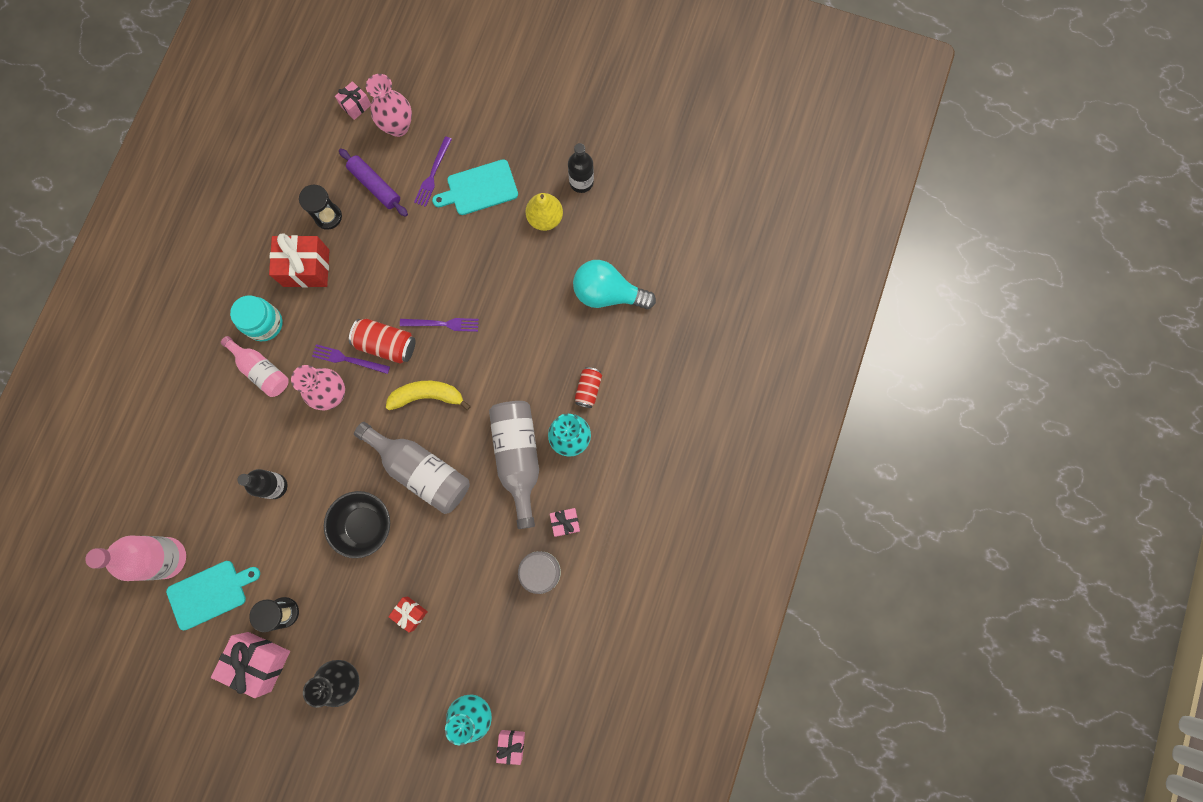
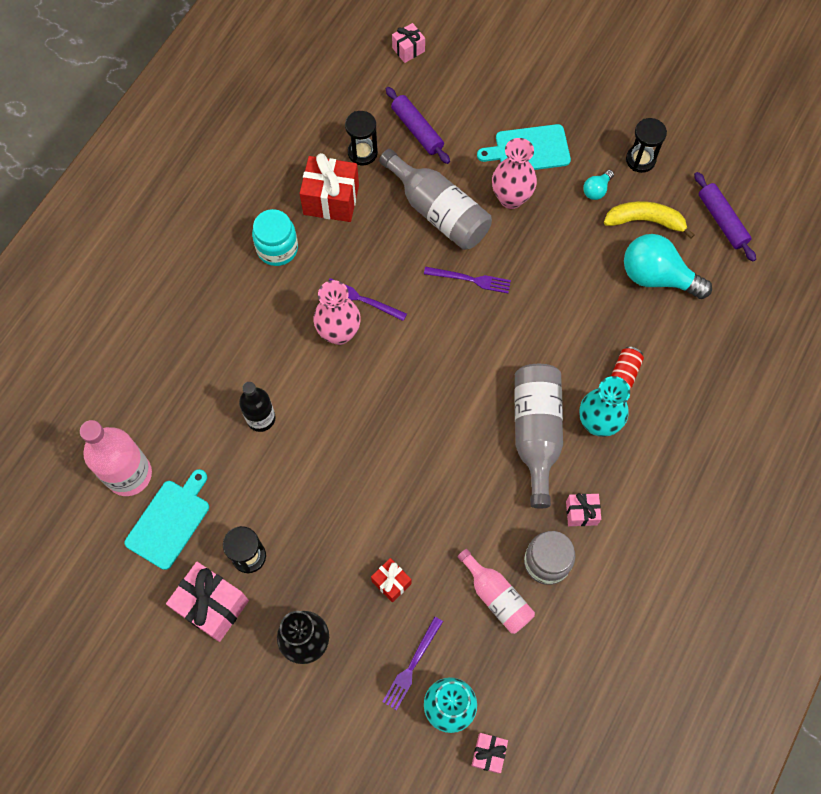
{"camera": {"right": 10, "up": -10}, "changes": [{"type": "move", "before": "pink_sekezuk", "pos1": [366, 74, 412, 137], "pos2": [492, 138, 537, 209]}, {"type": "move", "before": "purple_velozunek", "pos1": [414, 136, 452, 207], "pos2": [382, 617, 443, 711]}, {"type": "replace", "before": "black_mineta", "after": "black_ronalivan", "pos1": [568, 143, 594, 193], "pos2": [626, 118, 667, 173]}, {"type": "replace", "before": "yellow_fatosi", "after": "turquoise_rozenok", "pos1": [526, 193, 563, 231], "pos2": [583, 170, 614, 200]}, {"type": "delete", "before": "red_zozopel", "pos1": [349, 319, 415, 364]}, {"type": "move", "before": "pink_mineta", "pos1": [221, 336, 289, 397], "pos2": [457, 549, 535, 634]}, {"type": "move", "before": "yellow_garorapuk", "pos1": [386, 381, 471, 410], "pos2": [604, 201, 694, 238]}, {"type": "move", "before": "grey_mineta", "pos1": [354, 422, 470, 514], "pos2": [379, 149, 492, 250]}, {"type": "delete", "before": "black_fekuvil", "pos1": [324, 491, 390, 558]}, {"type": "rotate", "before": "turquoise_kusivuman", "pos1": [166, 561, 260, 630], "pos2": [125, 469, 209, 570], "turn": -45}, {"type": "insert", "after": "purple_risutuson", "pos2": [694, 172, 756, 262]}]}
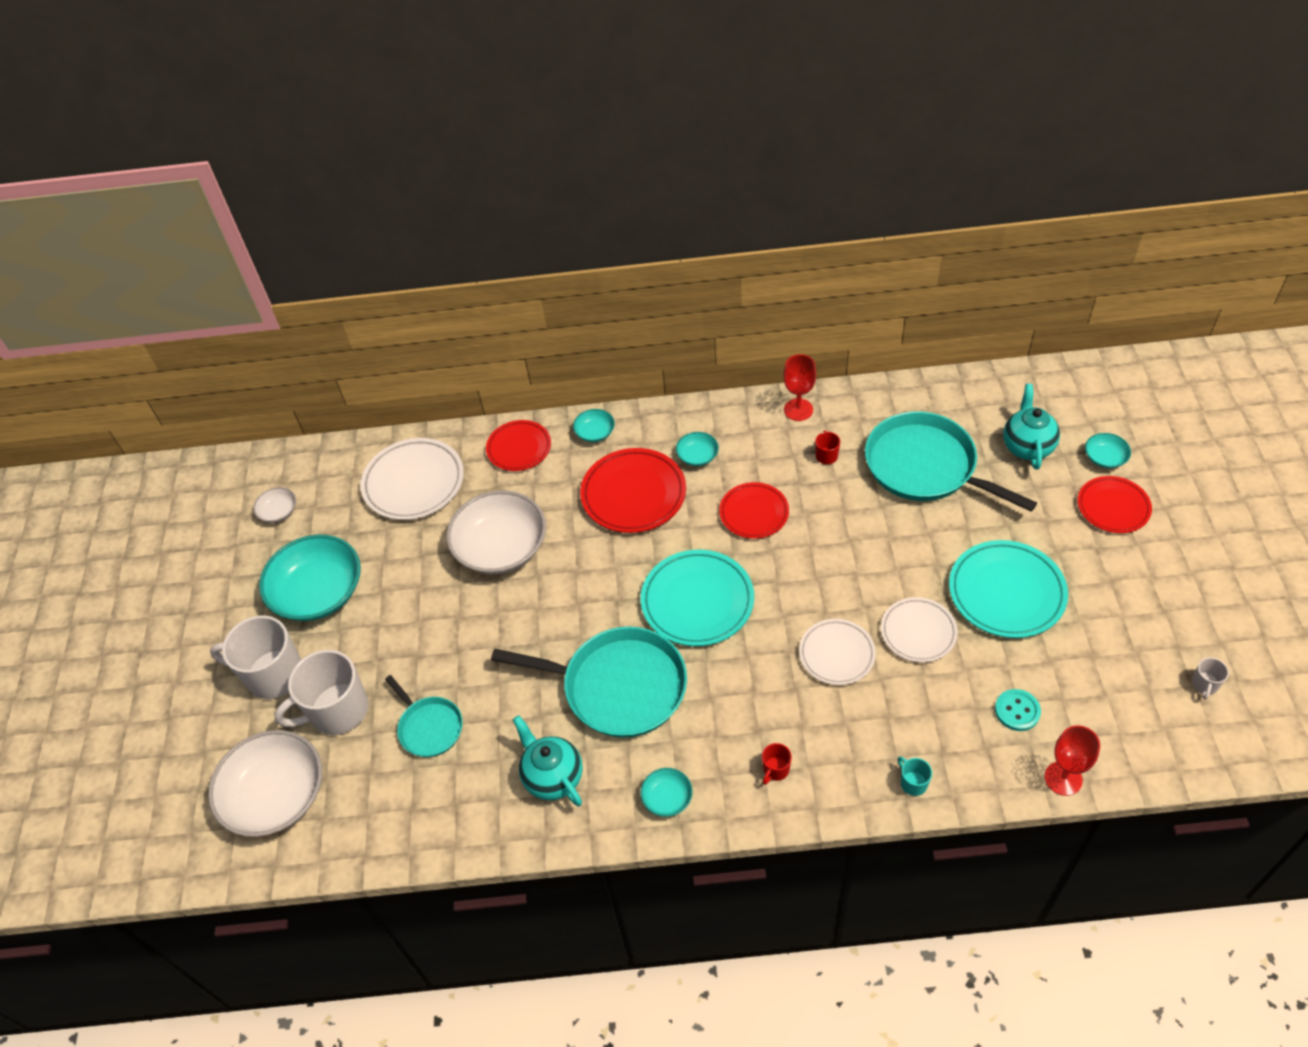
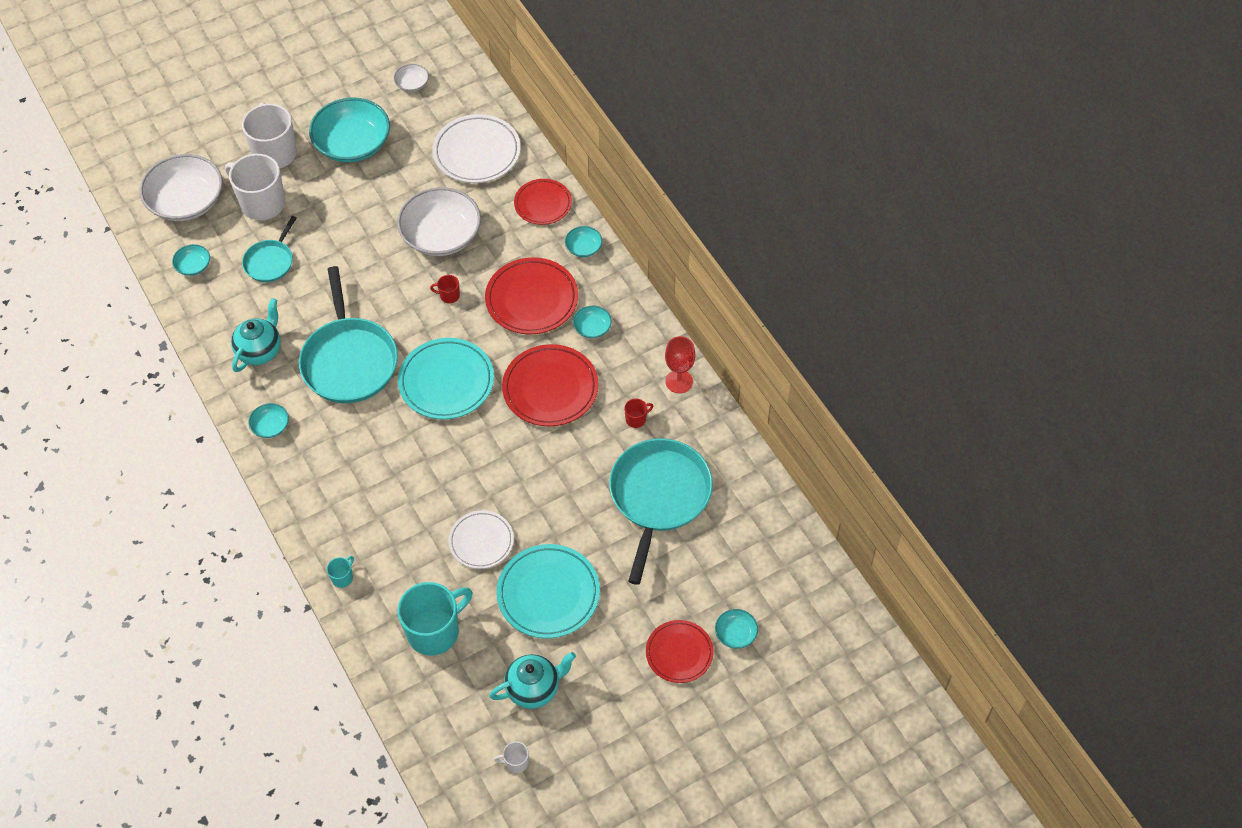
{"camera": {"right": 60, "up": 5}, "changes": [{"type": "move", "before": "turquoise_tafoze", "pos1": [1003, 384, 1060, 470], "pos2": [489, 652, 576, 709]}, {"type": "resize", "before": "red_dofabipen", "pos1": [719, 482, 789, 539], "pos2": [502, 344, 599, 426], "scale": 1.55}, {"type": "delete", "before": "white_dofabipen", "pos1": [799, 619, 876, 685]}, {"type": "replace", "before": "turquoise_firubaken", "after": "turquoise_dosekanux", "pos1": [995, 689, 1041, 731], "pos2": [397, 582, 472, 656]}, {"type": "delete", "before": "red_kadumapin", "pos1": [1045, 725, 1100, 796]}, {"type": "move", "before": "red_dosekanux", "pos1": [762, 743, 792, 785], "pos2": [430, 275, 460, 303]}, {"type": "insert", "after": "turquoise_fekuvil", "pos2": [172, 244, 210, 276]}]}
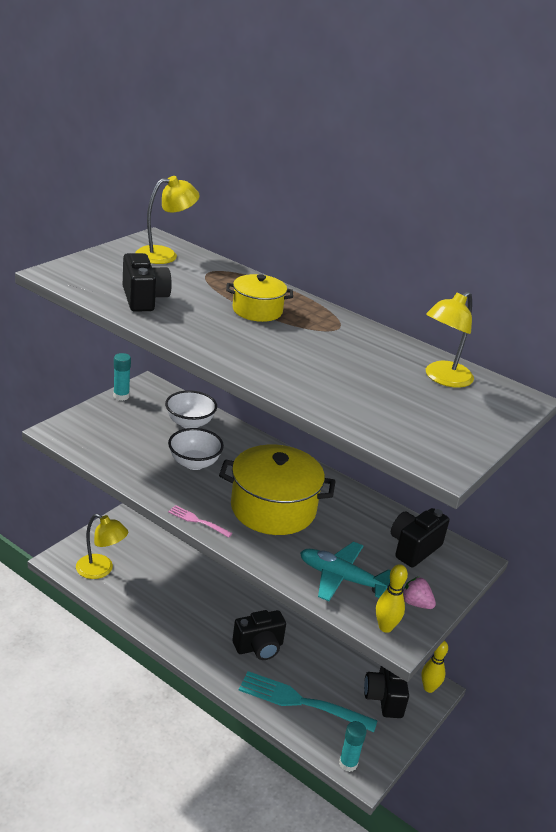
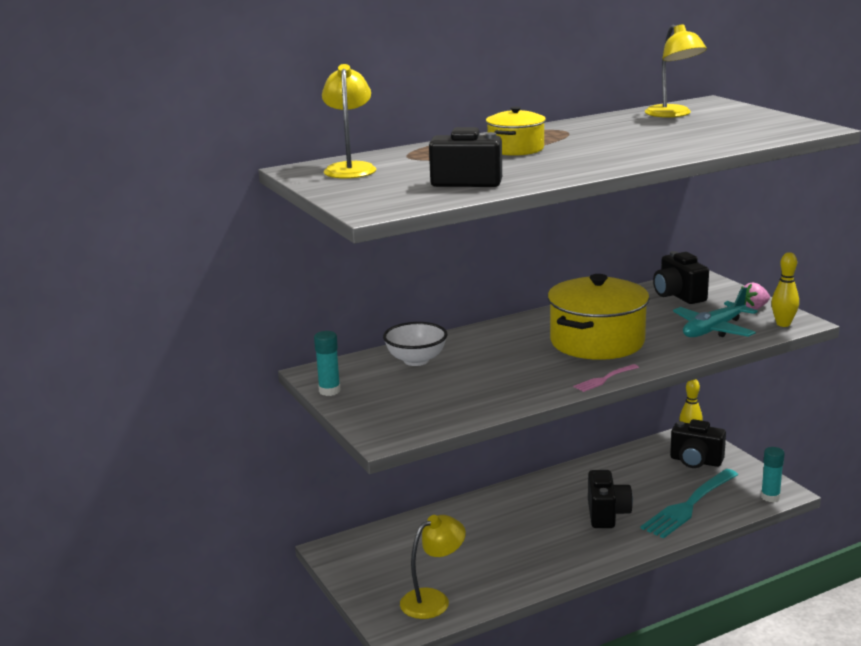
{"camera": {"right": -60, "up": -10}, "changes": [{"type": "delete", "before": "white_fekuvil", "pos1": [168, 428, 224, 470]}]}
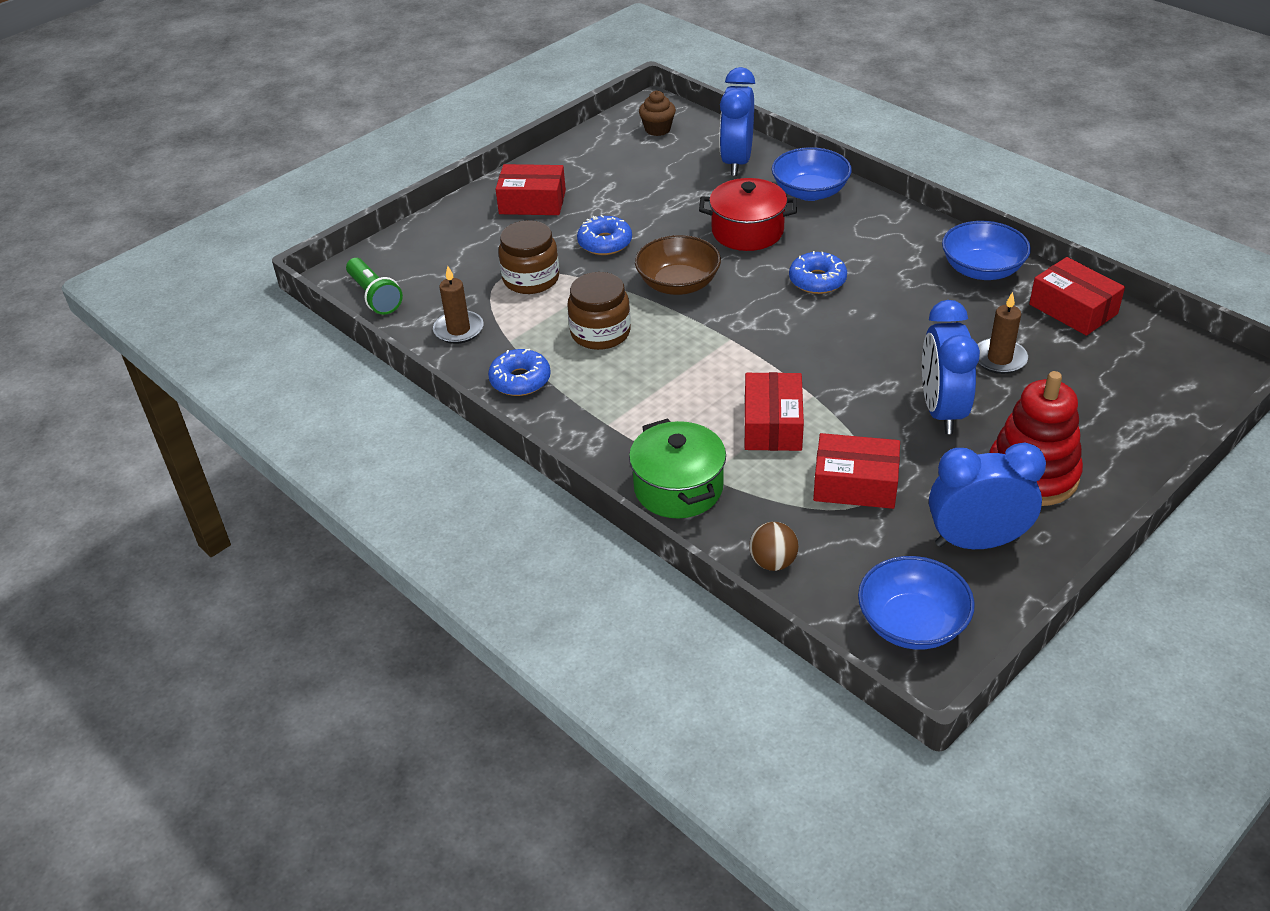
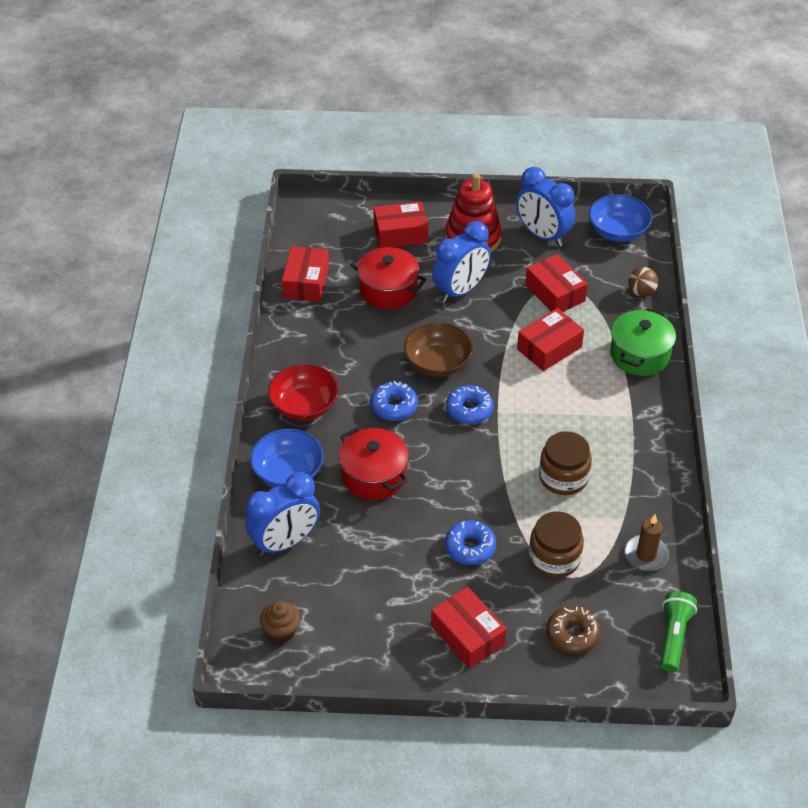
{"camera": {"right": -135, "up": 5}, "changes": [{"type": "delete", "before": "blue_fekuvil", "pos1": [942, 221, 1031, 280]}, {"type": "move", "before": "brown_fekuvil", "pos1": [635, 235, 721, 295], "pos2": [404, 322, 473, 377]}, {"type": "replace", "before": "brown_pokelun", "after": "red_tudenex", "pos1": [978, 292, 1028, 374], "pos2": [350, 247, 427, 309]}, {"type": "move", "before": "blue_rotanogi", "pos1": [488, 349, 551, 396], "pos2": [446, 385, 493, 424]}, {"type": "insert", "after": "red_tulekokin", "pos2": [373, 202, 428, 248]}, {"type": "insert", "after": "red_fekuvil", "pos2": [268, 364, 339, 421]}, {"type": "insert", "after": "brown_rotanogi", "pos2": [547, 606, 600, 654]}]}
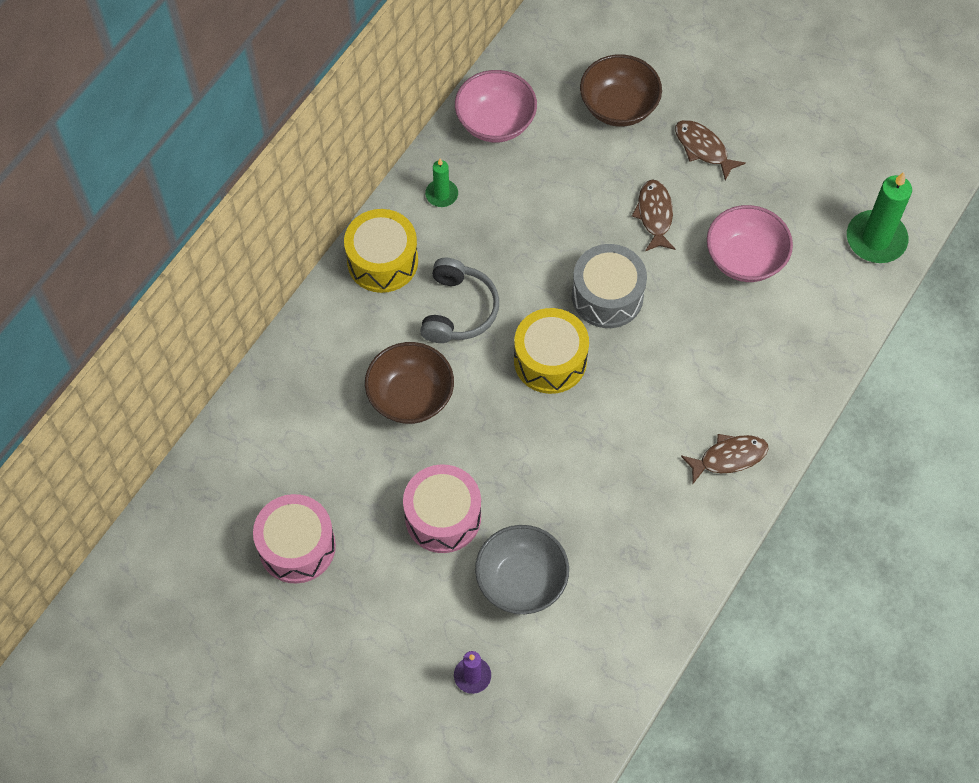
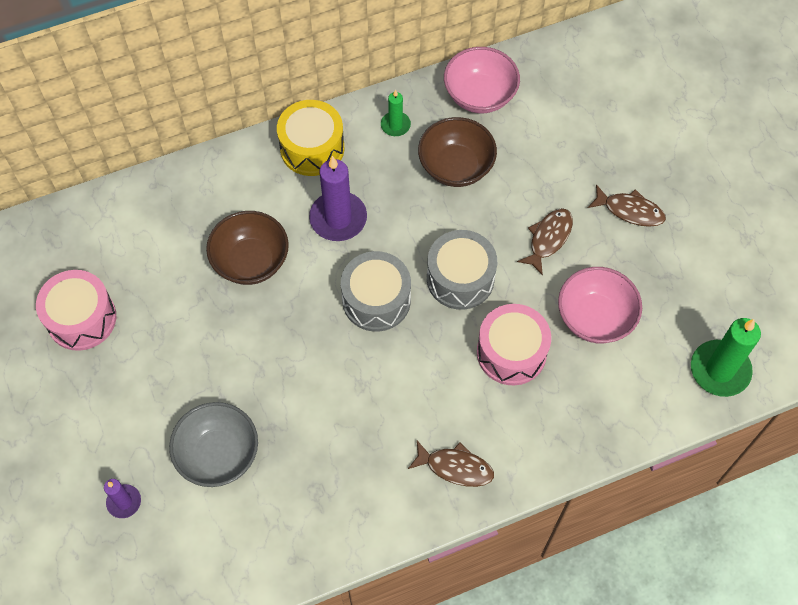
{"camera": {"right": 35, "up": 0}, "changes": [{"type": "move", "before": "brown_fekuvil", "pos1": [580, 54, 662, 127], "pos2": [418, 117, 497, 187]}, {"type": "rotate", "before": "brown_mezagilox", "pos1": [675, 120, 746, 181], "pos2": [588, 184, 666, 227], "turn": 120}, {"type": "replace", "before": "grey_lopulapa", "after": "purple_pokelun", "pos1": [420, 258, 499, 343], "pos2": [309, 156, 367, 241]}, {"type": "recolor", "before": "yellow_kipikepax", "after": "grey_kipikepax", "pos1": [514, 308, 589, 394], "pos2": [341, 251, 411, 332]}, {"type": "move", "before": "pink_kipikepax", "pos1": [403, 464, 481, 553], "pos2": [477, 304, 551, 385]}]}
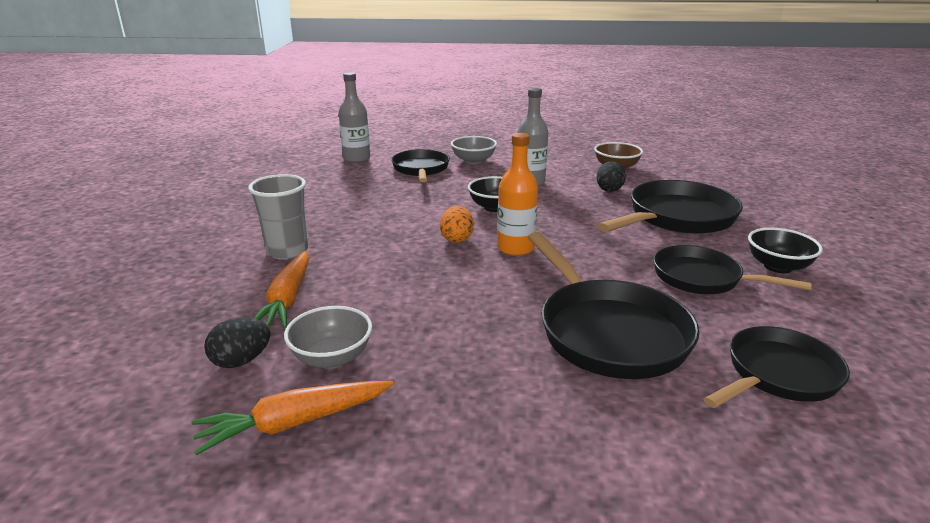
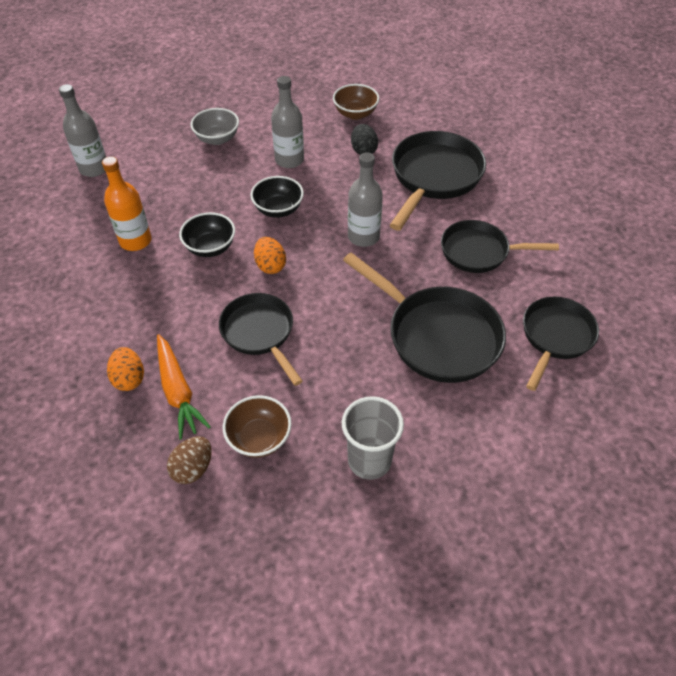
{"camera": {"right": -25, "up": 25}, "changes": [{"type": "move", "before": "orange_mineta", "pos1": [497, 133, 538, 256], "pos2": [102, 157, 152, 251]}, {"type": "move", "before": "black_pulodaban", "pos1": [391, 149, 450, 182], "pos2": [219, 293, 303, 386]}, {"type": "move", "before": "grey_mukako", "pos1": [248, 174, 308, 260], "pos2": [342, 396, 404, 480]}, {"type": "move", "before": "black_fekuvil", "pos1": [748, 228, 823, 273], "pos2": [179, 212, 235, 257]}, {"type": "recolor", "before": "grey_fekuvil", "after": "brown_fekuvil", "pos1": [284, 306, 372, 369], "pos2": [223, 395, 292, 458]}, {"type": "recolor", "before": "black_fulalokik", "after": "brown_fulalokik", "pos1": [204, 317, 270, 368], "pos2": [167, 436, 212, 484]}, {"type": "delete", "before": "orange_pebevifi", "pos1": [192, 381, 393, 455]}, {"type": "insert", "after": "grey_mineta", "pos2": [348, 152, 383, 247]}, {"type": "insert", "after": "orange_fulalokik", "pos2": [107, 347, 144, 391]}]}
